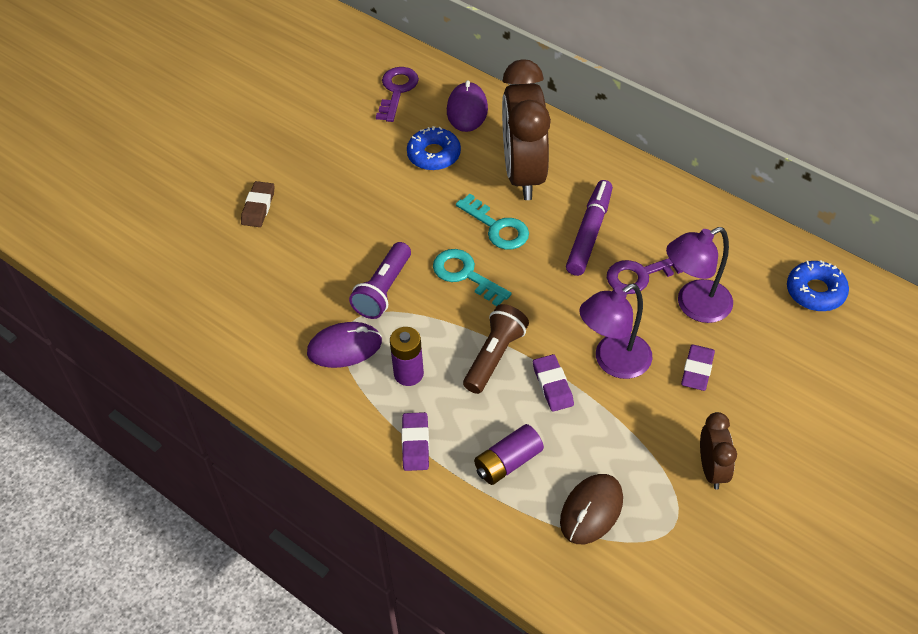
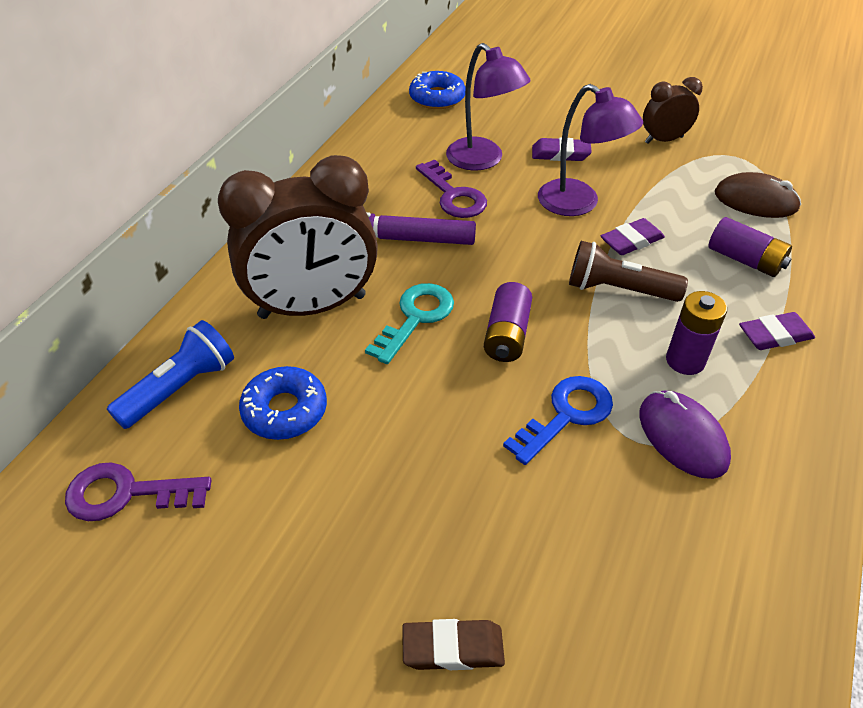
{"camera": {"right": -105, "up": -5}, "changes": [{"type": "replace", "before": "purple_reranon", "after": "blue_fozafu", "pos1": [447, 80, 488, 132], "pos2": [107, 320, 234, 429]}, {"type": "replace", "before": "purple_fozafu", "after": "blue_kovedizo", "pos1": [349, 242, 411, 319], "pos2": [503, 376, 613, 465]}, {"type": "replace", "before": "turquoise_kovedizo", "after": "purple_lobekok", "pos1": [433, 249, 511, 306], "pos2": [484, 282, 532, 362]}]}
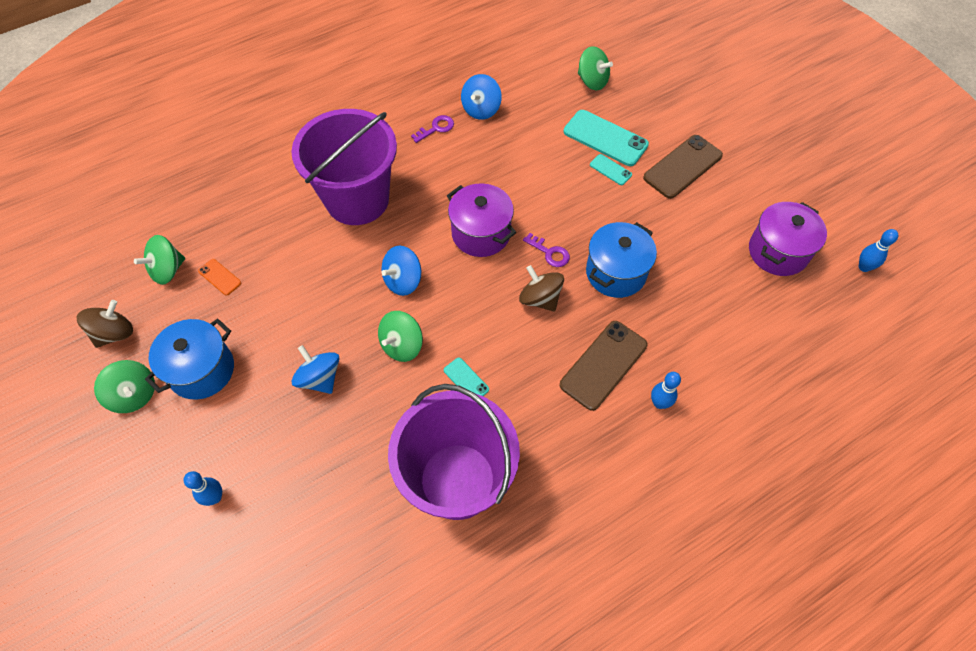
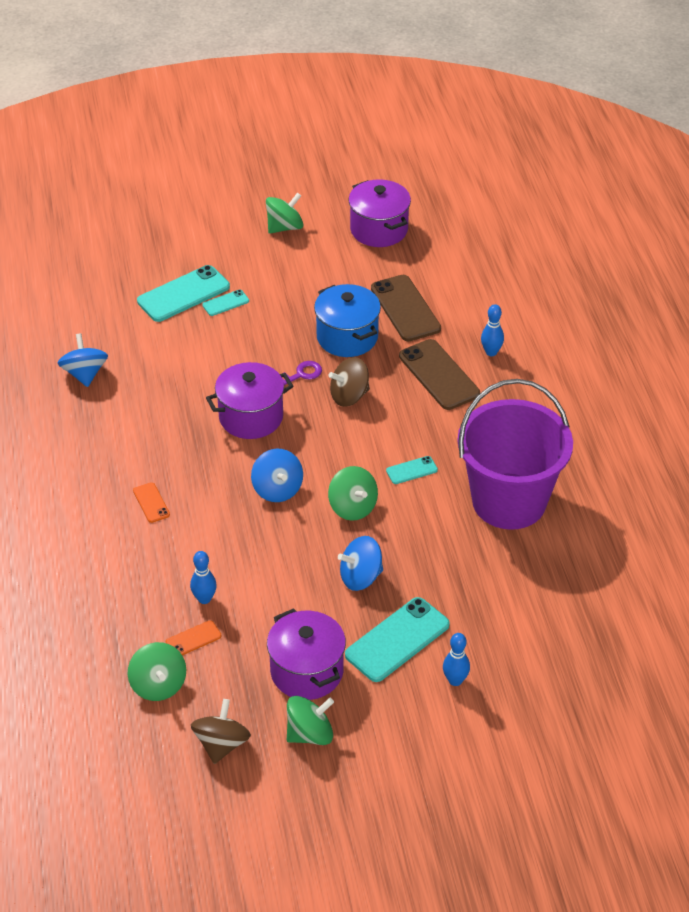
{"camera": {"right": -70, "up": -15}, "changes": [{"type": "move", "before": "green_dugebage", "pos1": [578, 46, 613, 90], "pos2": [266, 193, 304, 234]}, {"type": "rotate", "before": "blue_dugebage", "pos1": [461, 74, 502, 120], "pos2": [58, 333, 108, 387], "turn": -150}, {"type": "replace", "before": "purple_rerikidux", "after": "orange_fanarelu", "pos1": [291, 109, 397, 225], "pos2": [133, 482, 170, 523]}, {"type": "delete", "before": "purple_kovedizo", "pos1": [411, 115, 454, 143]}, {"type": "move", "before": "brown_fanarelu", "pos1": [643, 135, 723, 199], "pos2": [371, 275, 441, 341]}, {"type": "move", "before": "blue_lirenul", "pos1": [859, 229, 898, 272], "pos2": [190, 551, 217, 604]}, {"type": "rotate", "before": "brown_dugebage", "pos1": [77, 300, 133, 348], "pos2": [191, 699, 251, 764], "turn": 45}, {"type": "recolor", "before": "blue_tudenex", "after": "purple_tudenex", "pos1": [145, 319, 234, 399], "pos2": [267, 608, 346, 700]}, {"type": "insert", "after": "turquoise_fanarelu", "pos2": [345, 597, 450, 682]}]}
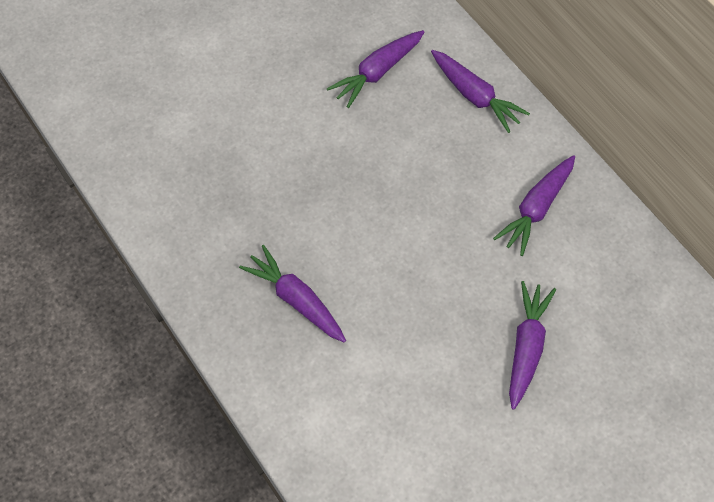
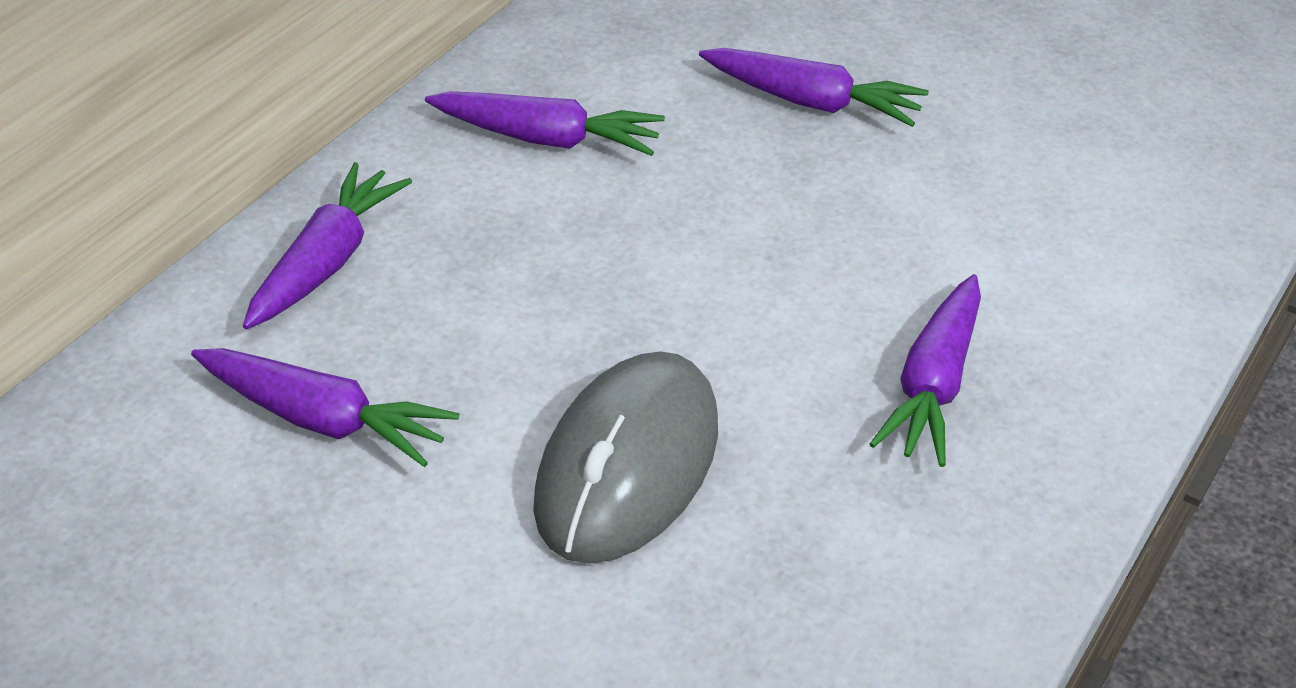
{"camera": {"right": -115, "up": -20}, "changes": [{"type": "rotate", "before": "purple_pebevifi", "pos1": [509, 281, 556, 410], "pos2": [699, 48, 929, 127], "turn": -150}, {"type": "insert", "after": "grey_reranon", "pos2": [533, 352, 718, 563]}]}
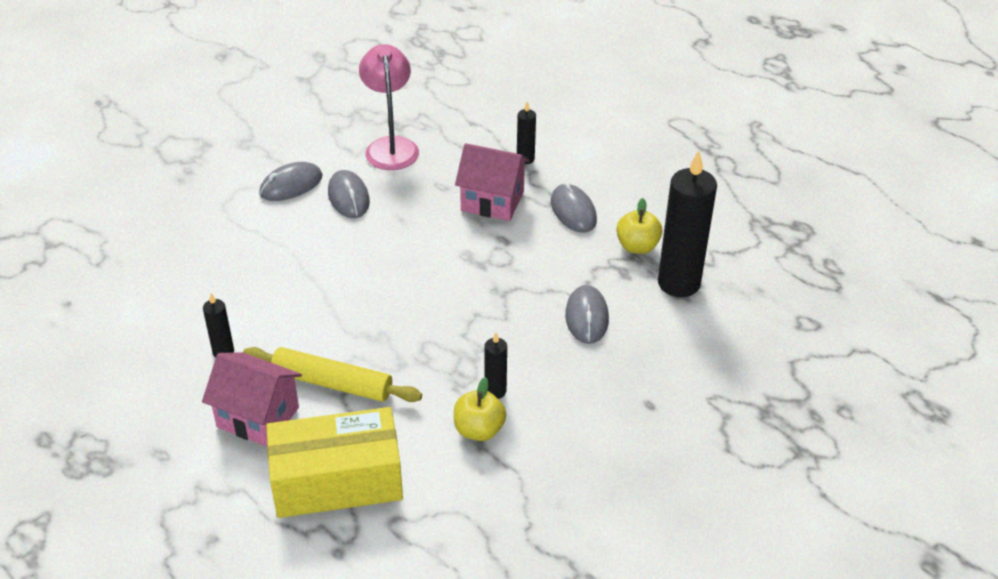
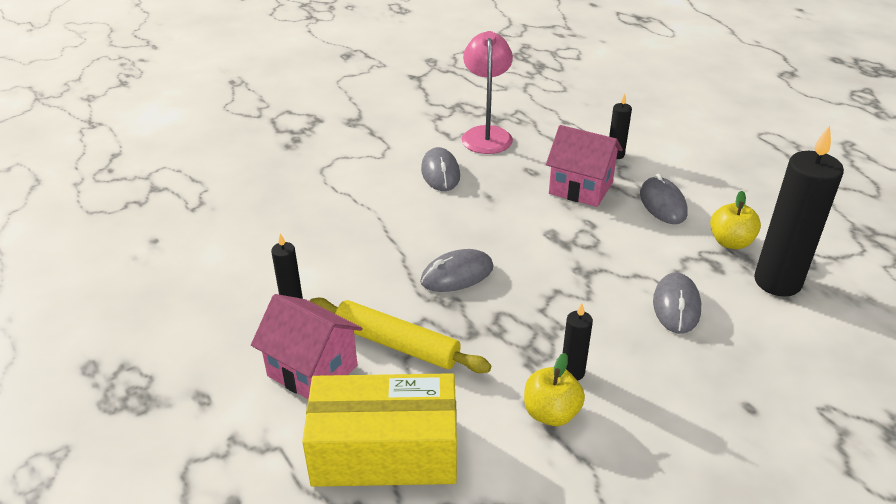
{"camera": {"right": 10, "up": -5}, "changes": [{"type": "move", "before": "grey_reranon", "pos1": [259, 162, 323, 201], "pos2": [420, 249, 493, 292]}]}
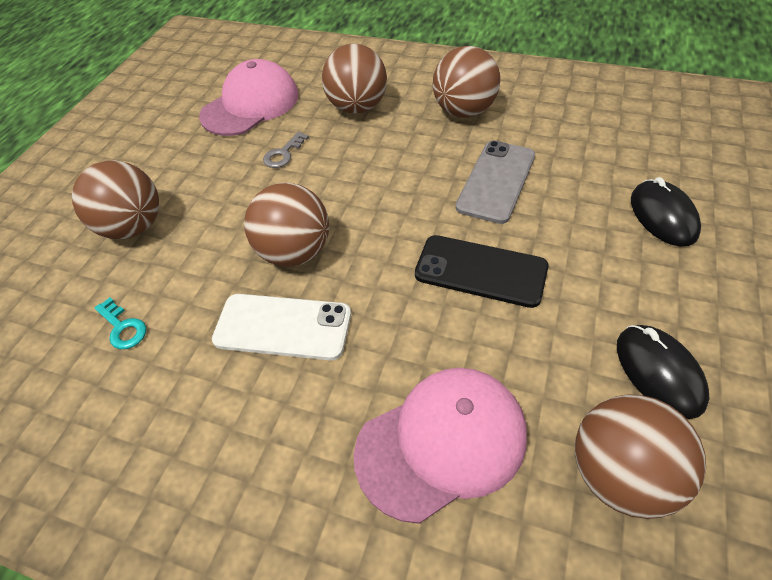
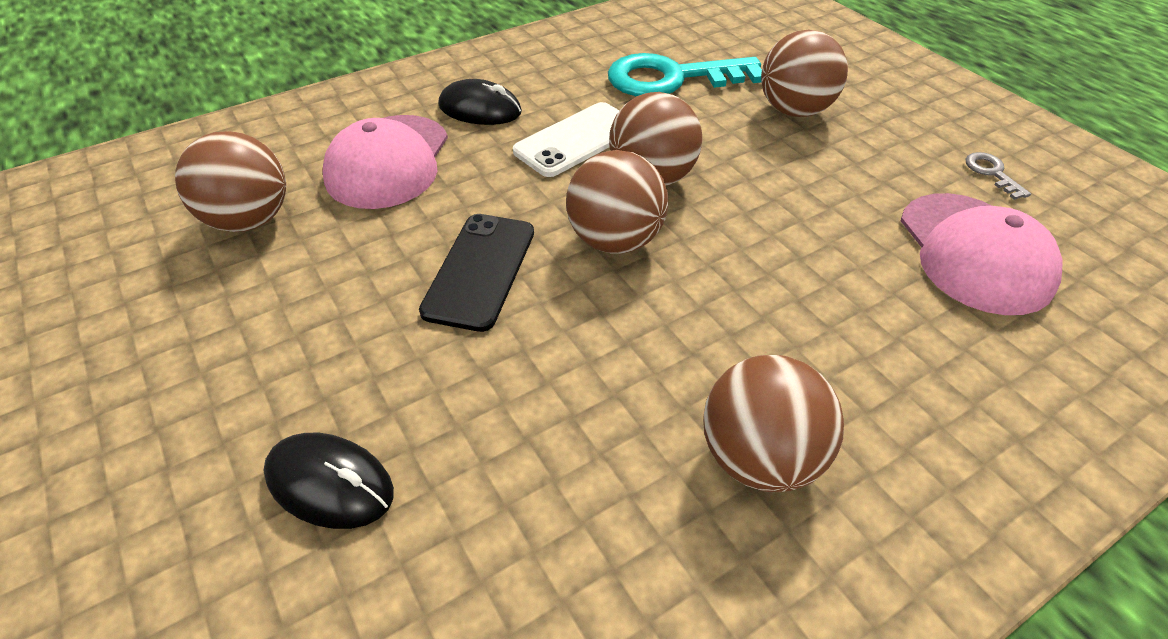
{"camera": {"right": 125, "up": -5}, "changes": [{"type": "move", "before": "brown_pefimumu", "pos1": [322, 44, 387, 114], "pos2": [566, 150, 668, 254]}, {"type": "move", "before": "grey_kovedizo", "pos1": [263, 132, 309, 168], "pos2": [966, 152, 1031, 200]}, {"type": "delete", "before": "grey_fanarelu", "pos1": [456, 141, 535, 224]}, {"type": "rotate", "before": "black_fanarelu", "pos1": [415, 235, 549, 308], "pos2": [419, 214, 534, 332], "turn": -45}, {"type": "resize", "before": "turquoise_kovedizo", "pos1": [95, 298, 146, 349], "pos2": [608, 53, 762, 96], "scale": 2.45}, {"type": "move", "before": "black_reranon", "pos1": [617, 325, 709, 419], "pos2": [438, 79, 522, 125]}]}
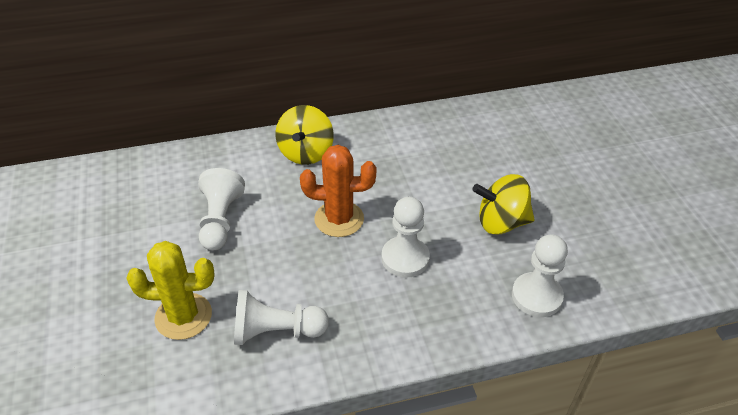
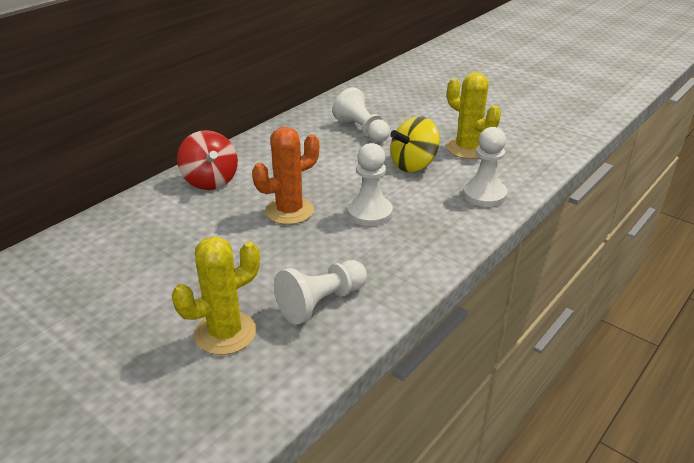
{"camera": {"right": -35, "up": -10}, "changes": [{"type": "recolor", "before": "yellow_dugebage", "after": "red_dugebage", "pos1": [275, 105, 334, 165], "pos2": [177, 130, 238, 190]}, {"type": "move", "before": "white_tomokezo", "pos1": [198, 168, 245, 250], "pos2": [332, 87, 390, 142]}, {"type": "insert", "after": "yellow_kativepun", "pos2": [446, 72, 501, 159]}]}
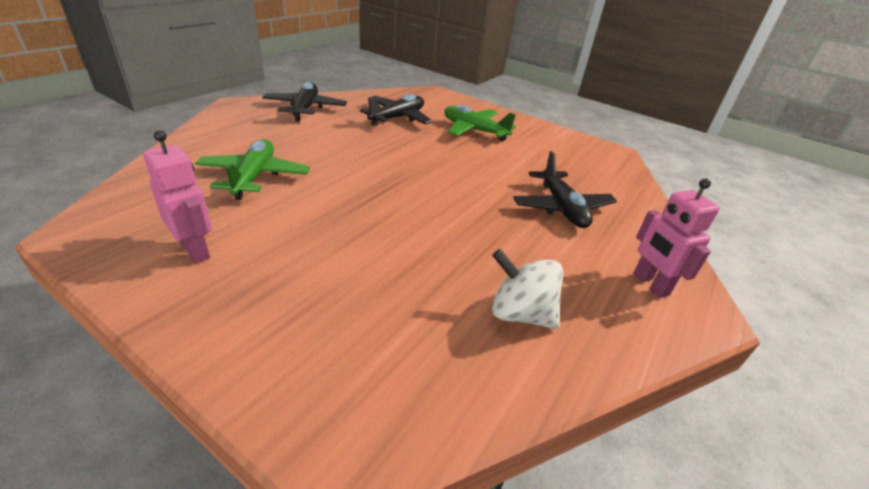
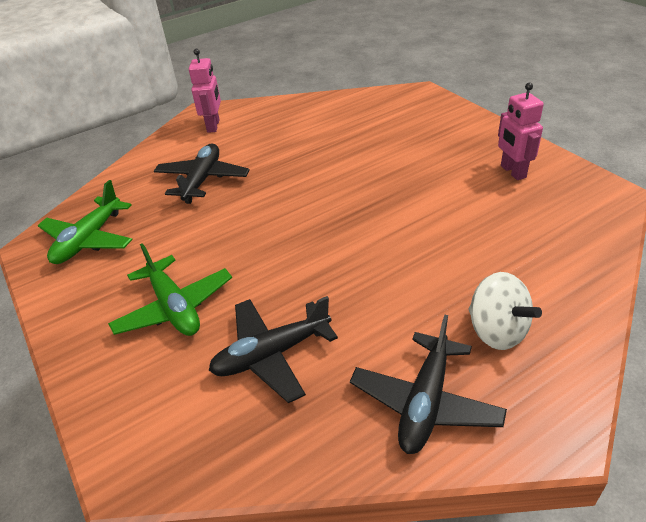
{"camera": {"right": -150, "up": 5}, "changes": [{"type": "move", "before": "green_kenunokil", "pos1": [195, 139, 310, 200], "pos2": [37, 180, 133, 264]}, {"type": "move", "before": "white_dugebage", "pos1": [492, 249, 563, 329], "pos2": [468, 272, 542, 350]}]}
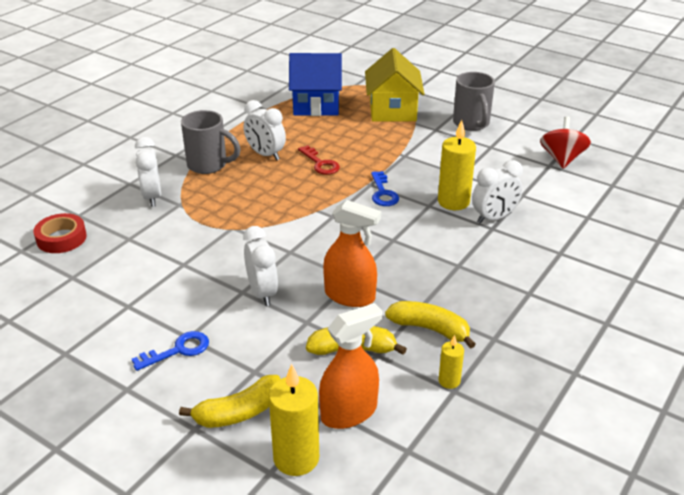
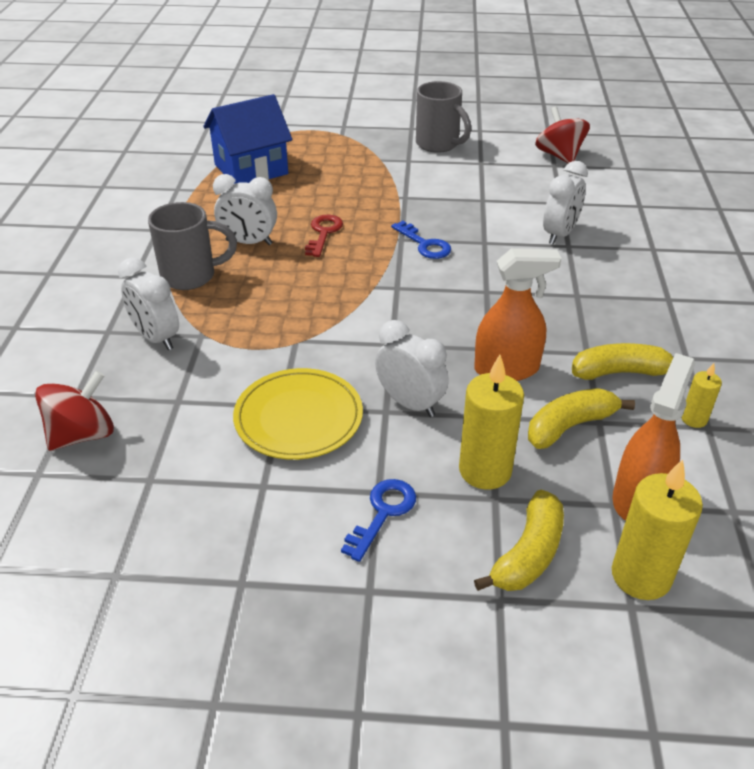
{"camera": {"right": -30, "up": 5}, "changes": [{"type": "delete", "before": "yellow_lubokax", "pos1": [365, 48, 424, 122]}, {"type": "move", "before": "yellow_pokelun", "pos1": [438, 120, 476, 210], "pos2": [459, 355, 524, 490]}, {"type": "rotate", "before": "red_kovedizo", "pos1": [298, 145, 340, 175], "pos2": [305, 215, 343, 257], "turn": -105}, {"type": "replace", "before": "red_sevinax", "after": "red_dugebage", "pos1": [34, 213, 87, 253], "pos2": [35, 371, 114, 451]}, {"type": "insert", "after": "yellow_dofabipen", "pos2": [233, 368, 363, 460]}]}
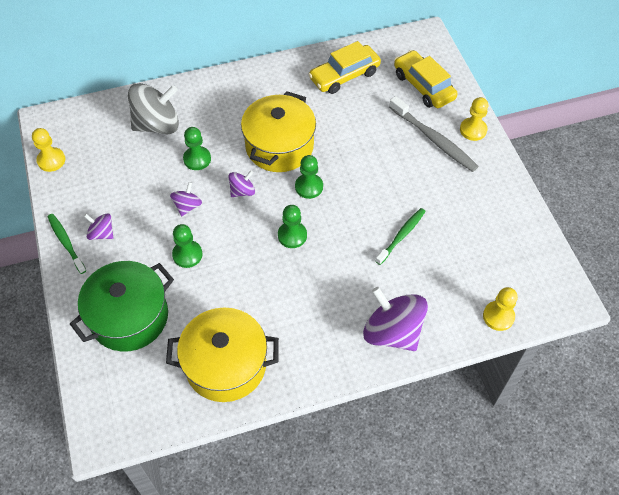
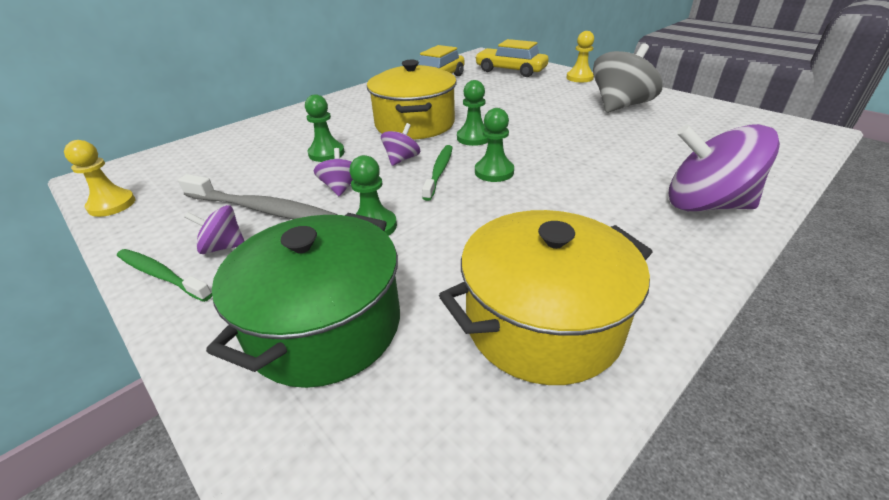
{"camera": {"right": -25, "up": -20}, "changes": [{"type": "move", "before": "grey_dugebage", "pos1": [128, 83, 179, 134], "pos2": [593, 43, 663, 113]}, {"type": "move", "before": "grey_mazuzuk", "pos1": [389, 96, 479, 172], "pos2": [178, 174, 338, 219]}, {"type": "move", "before": "green_mazuzuk", "pos1": [375, 208, 426, 265], "pos2": [422, 145, 453, 201]}, {"type": "delete", "before": "yellow_tomokezo", "pos1": [483, 287, 518, 331]}]}
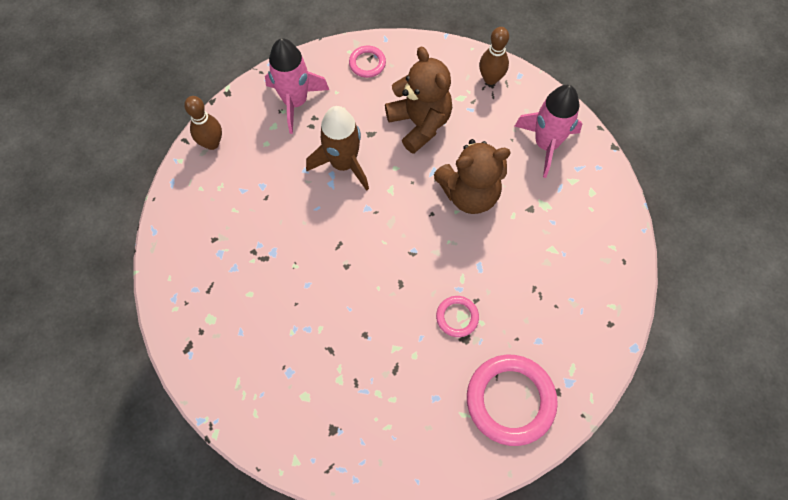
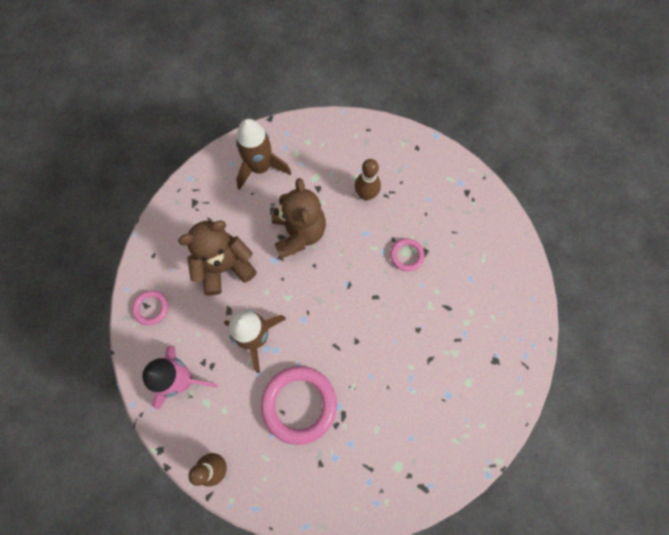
{"camera": {"right": -85, "up": 5}, "changes": [{"type": "move", "before": "brown_lirenul", "pos1": [479, 27, 509, 85], "pos2": [355, 159, 381, 201]}, {"type": "recolor", "before": "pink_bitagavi", "after": "brown_bitagavi", "pos1": [515, 85, 582, 178], "pos2": [236, 119, 291, 190]}, {"type": "move", "before": "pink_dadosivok", "pos1": [467, 355, 558, 446], "pos2": [261, 366, 337, 445]}]}
